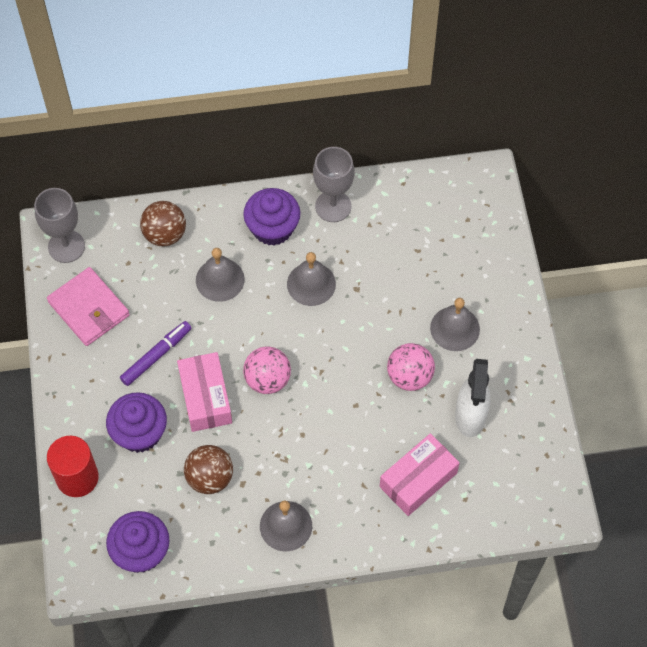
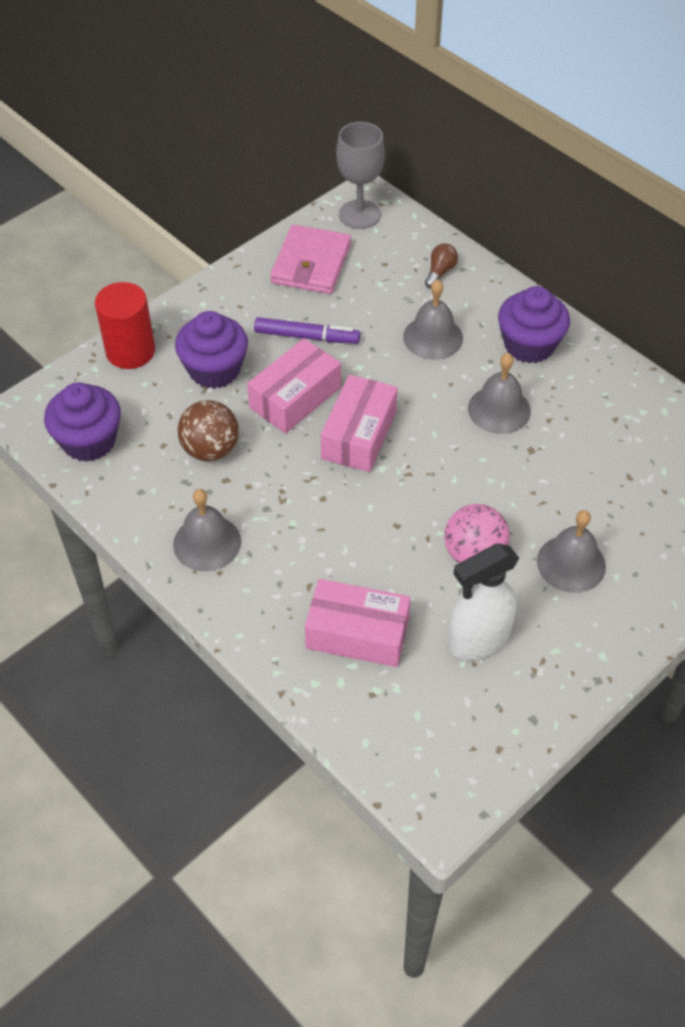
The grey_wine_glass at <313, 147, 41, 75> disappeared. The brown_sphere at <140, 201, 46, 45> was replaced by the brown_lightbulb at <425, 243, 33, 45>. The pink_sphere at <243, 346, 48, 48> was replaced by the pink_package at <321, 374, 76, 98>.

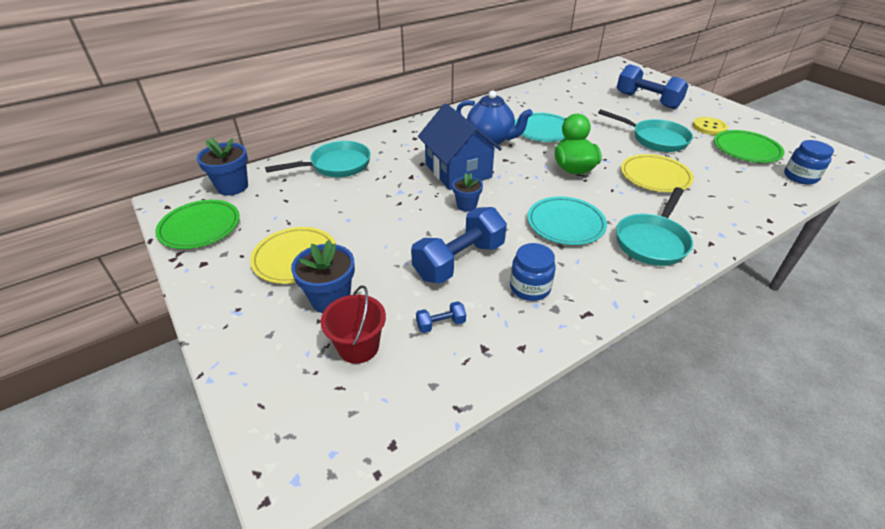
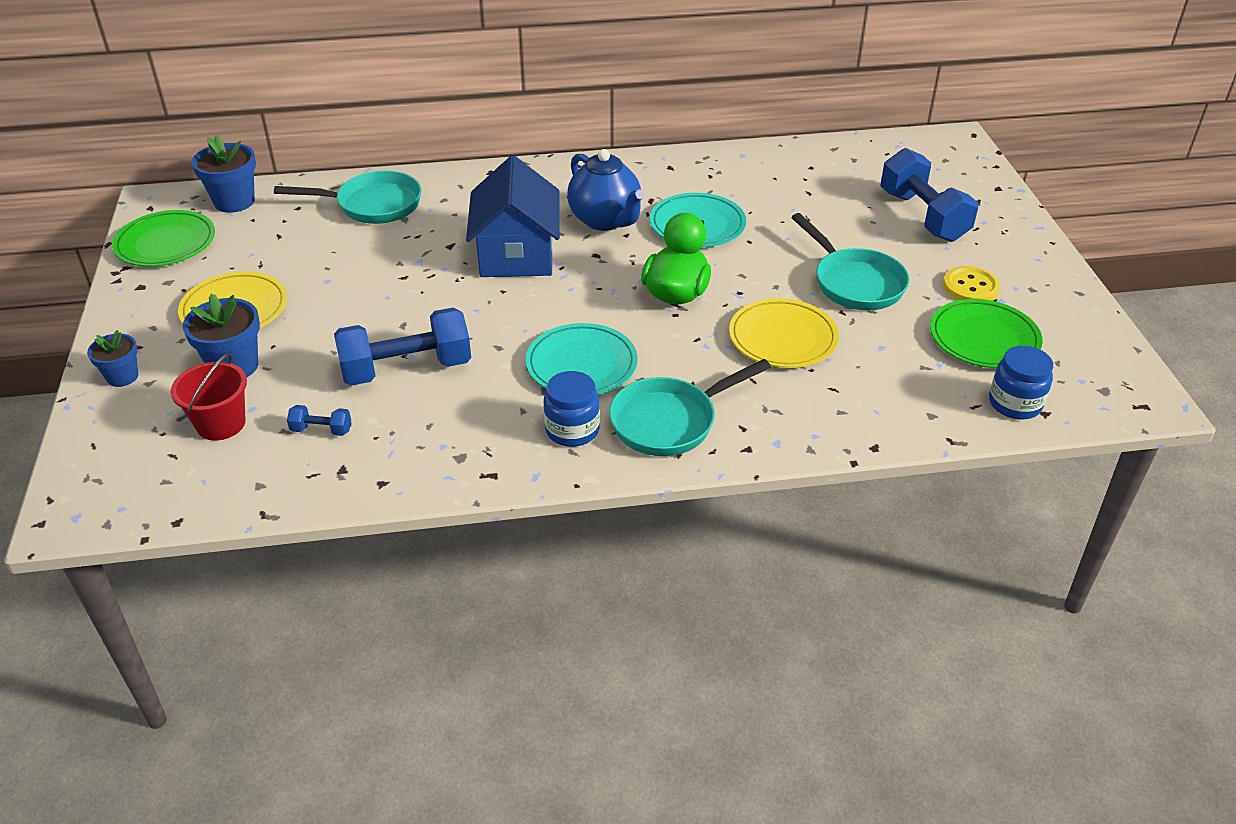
The blue_potted_plant moved from <452, 173, 31, 38> to <87, 330, 51, 57>. The blue_preserve_jar moved from <510, 243, 46, 58> to <544, 371, 56, 76>.

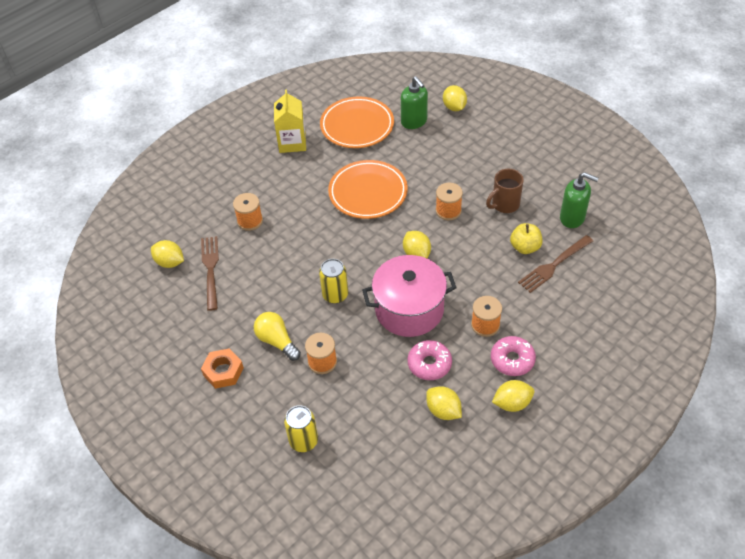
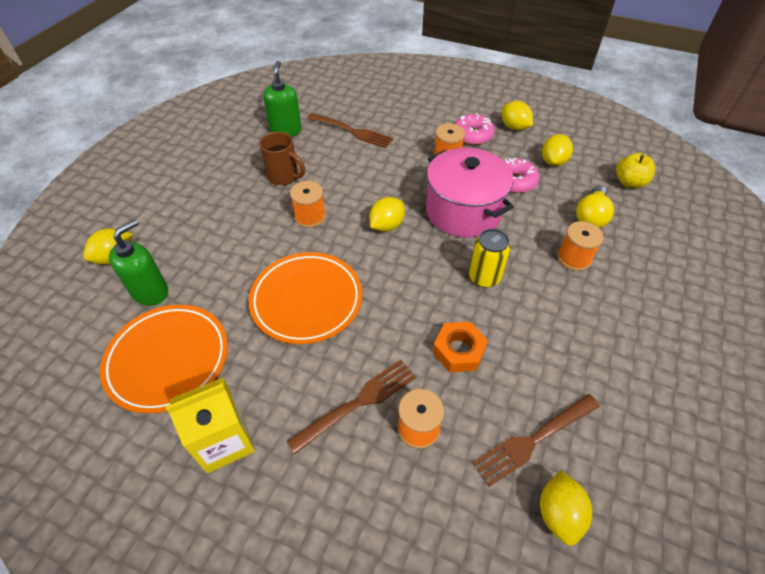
The golden_apple_fruit moved from <510, 223, 32, 31> to <616, 153, 39, 35>. The golden_lightbulb moved from <254, 312, 47, 49> to <576, 186, 38, 42>. The bright_orange_nut moved from <201, 348, 43, 41> to <433, 322, 55, 50>. The golden_can at <284, 405, 34, 47> disappeared. The brown_table_fork at <286, 360, 130, 94> appeared.

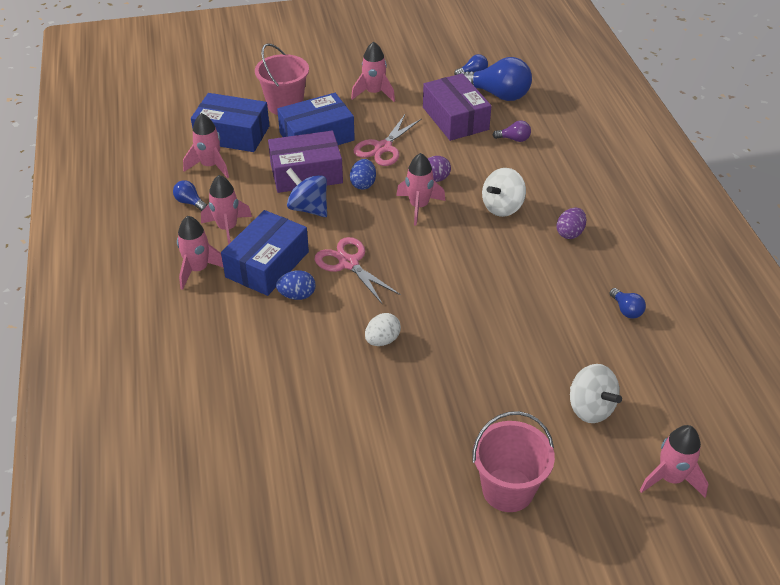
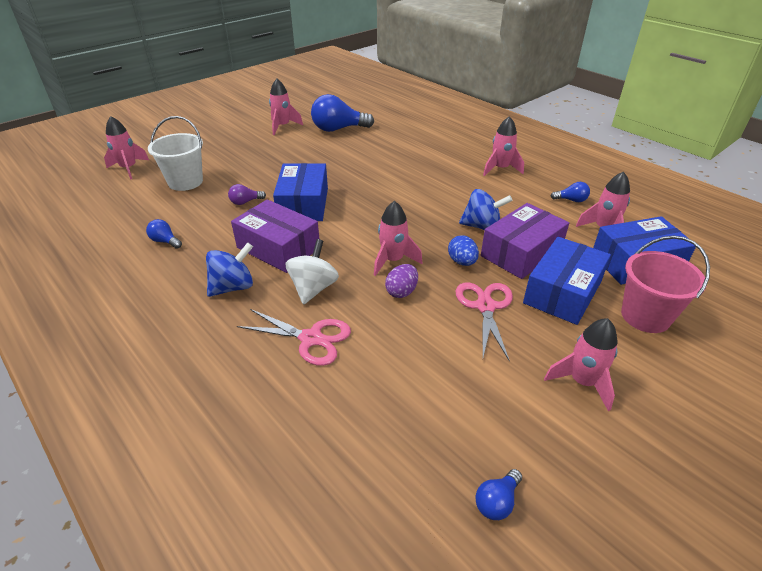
The blue_lightbulb moved from <460, 57, 72, 44> to <311, 94, 63, 38>. The purple_package moved from <423, 73, 68, 68> to <231, 199, 88, 74>. The purple_lightbulb moved from <493, 120, 38, 22> to <228, 184, 38, 21>. The pink_spaceship moved from <201, 175, 51, 70> to <269, 79, 34, 56>. The purple_toy_egg at <557, 207, 29, 32> was replaced by the blue_whirligig at <206, 242, 47, 55>. The blue_package moved from <221, 210, 88, 86> to <273, 163, 55, 58>. The pink_scissors moved from <315, 237, 86, 68> to <237, 309, 114, 57>. The blue_toy_egg at <276, 270, 40, 30> disappeared. The pure_white_toy_egg at <365, 313, 36, 33> disappeared. The pure_white_whirligig at <570, 364, 52, 59> was replaced by the pure_white_pail at <148, 116, 55, 75>. The pink_pail at <472, 411, 83, 101> disappeared.

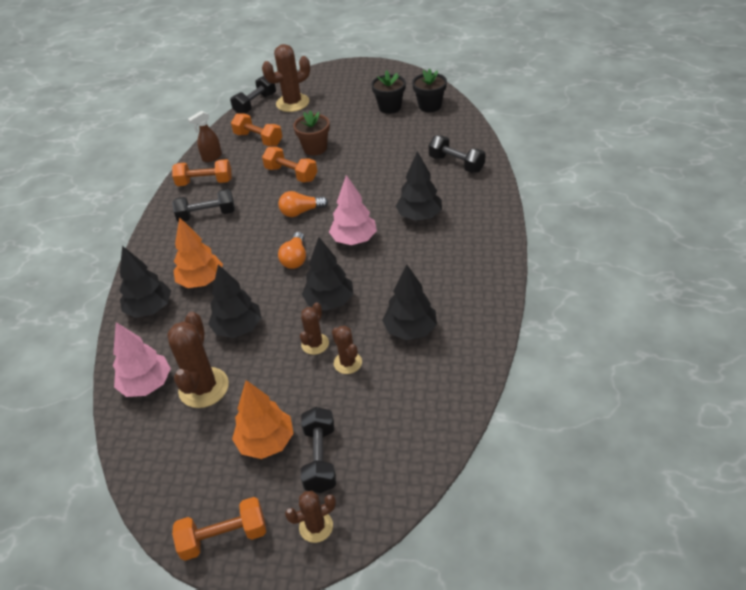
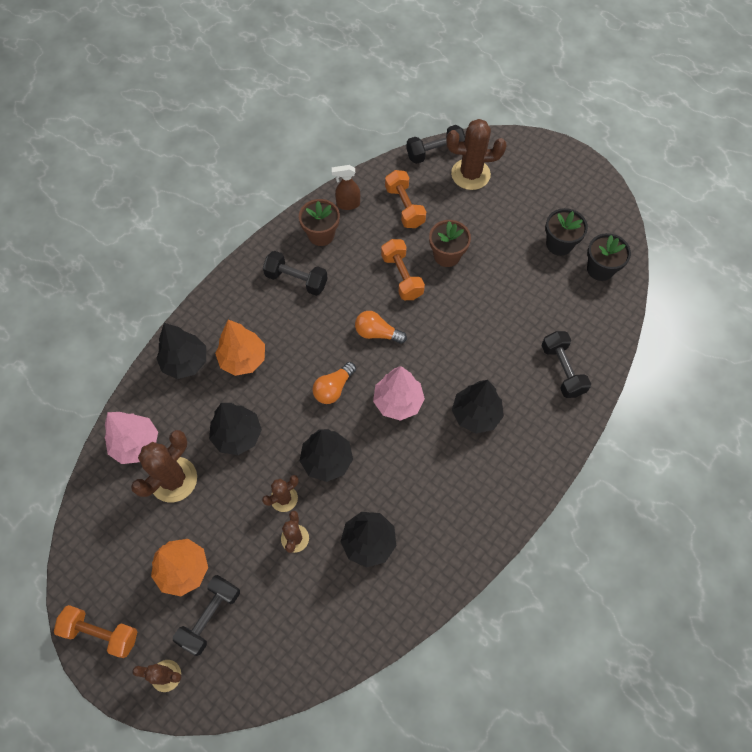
The bright_orange_free_weight at <172, 159, 59, 27> was replaced by the brown_potted_plant at <299, 199, 41, 47>.

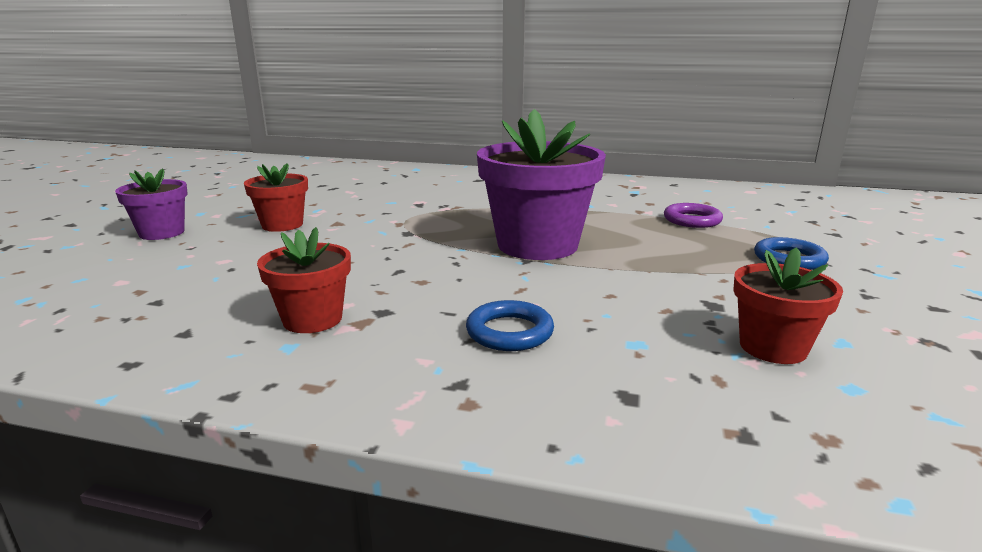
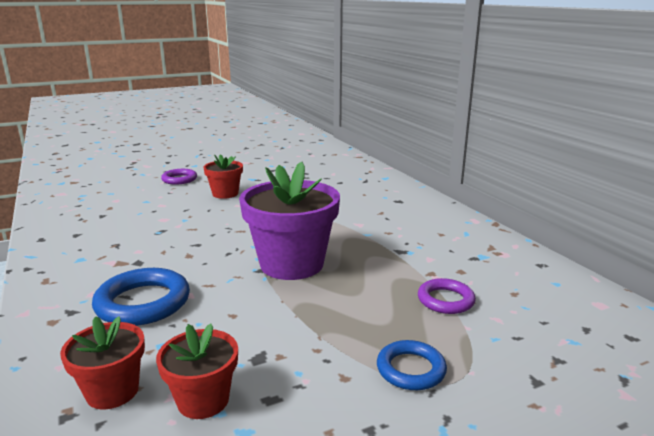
The purple_potted_plant at <115, 168, 73, 72> was replaced by the purple_hoop at <161, 169, 36, 16>. The red_potted_plant moved from <257, 227, 94, 106> to <60, 316, 85, 93>. The blue_hoop at <466, 300, 88, 51> changed to 1.62 times the size.

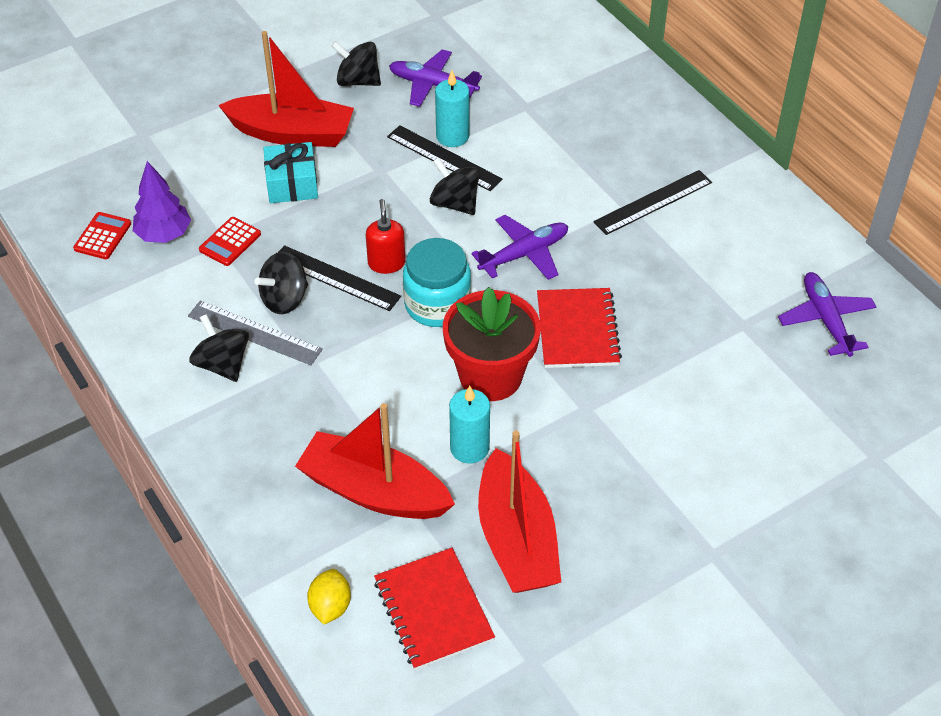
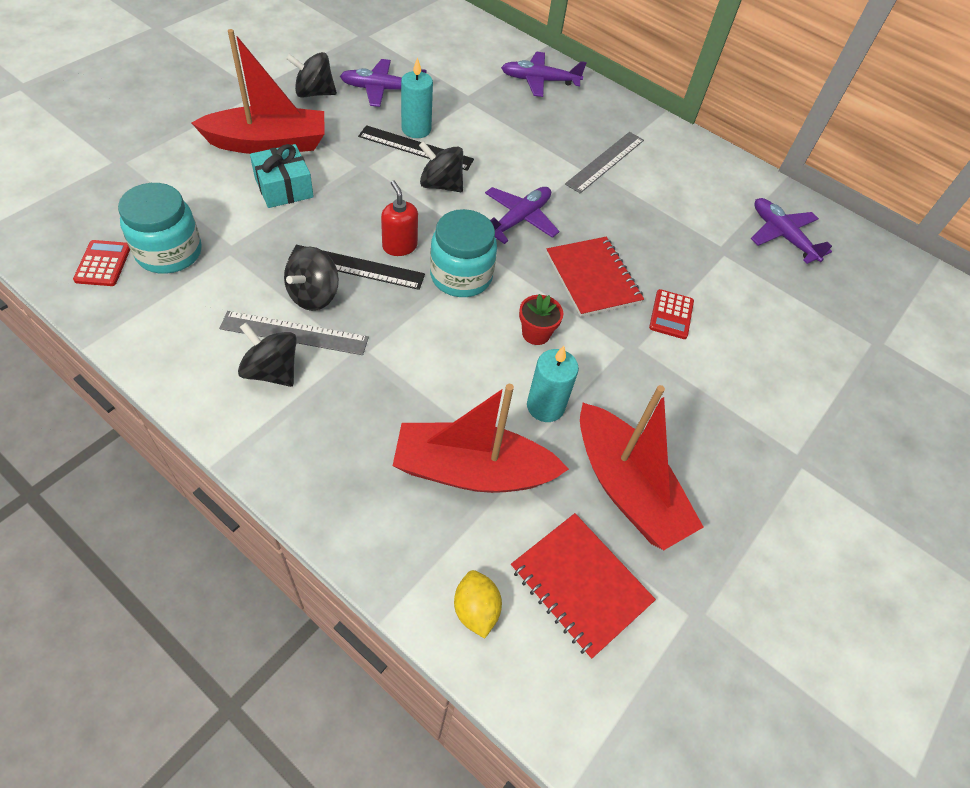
The purple_toy_tree at <133, 161, 58, 82> was replaced by the teal_preserve_jar at <118, 183, 84, 91>. The ebony_straightedge at <593, 170, 119, 65> became the grey_straightedge at <565, 132, 79, 61>. The red_adding_machine moved from <199, 217, 62, 49> to <649, 289, 45, 50>. The red_potted_plant at <443, 287, 98, 114> changed to 0.47 times the size. The purple_aeroplane at <501, 52, 85, 45> appeared.

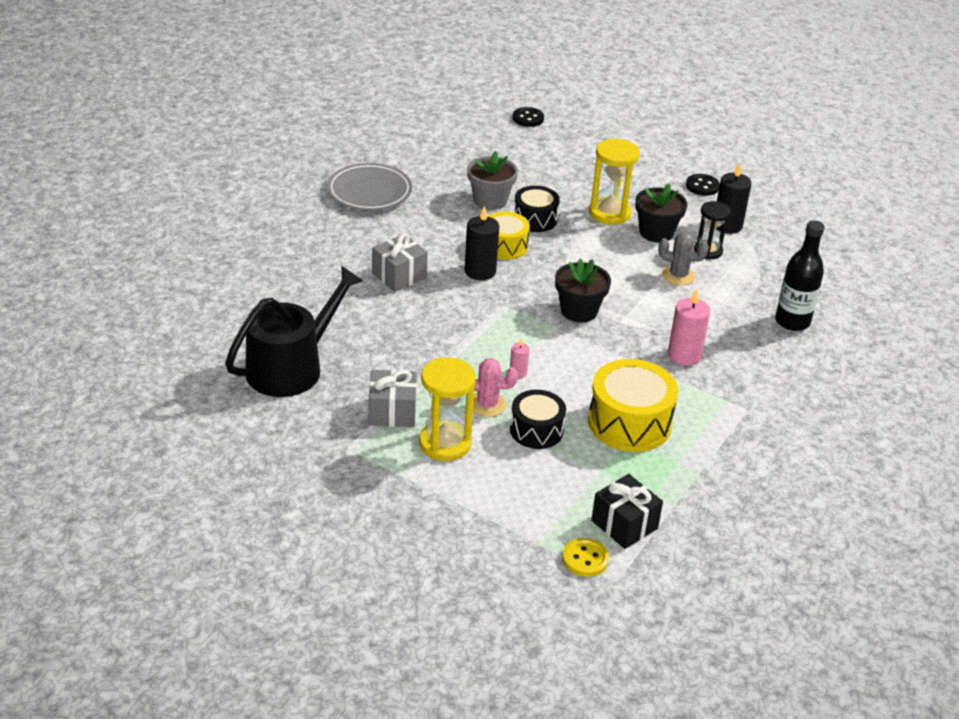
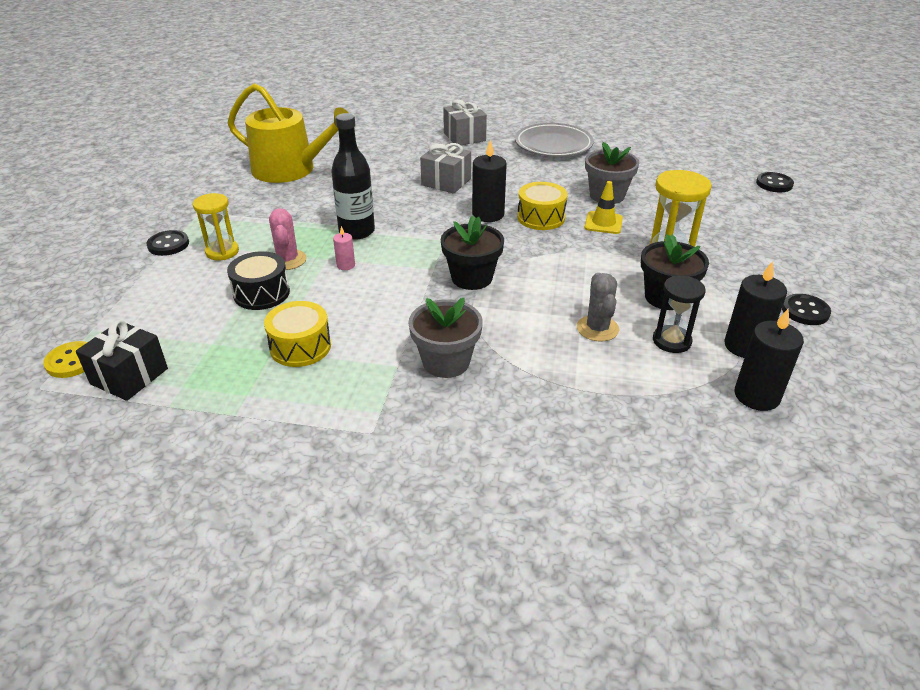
The ebony_drum at <514, 186, 46, 46> was replaced by the golden_traffic_cone at <584, 181, 39, 53>. The ebony_drink_bottle moved from <775, 220, 50, 111> to <331, 113, 44, 127>. The ebony_sprinkling_can at <225, 266, 138, 131> became the golden_sprinkling_can at <228, 83, 120, 100>. The pink_wax_candle at <668, 289, 42, 77> was replaced by the grey_potted_plant at <408, 298, 75, 80>. The golden_sand_timer at <419, 357, 57, 104> changed to 0.66 times the size. The golden_drum at <588, 359, 90, 93> changed to 0.63 times the size. The grey_wrapped_gift moved from <369, 370, 48, 57> to <443, 99, 44, 46>. The ebony_button at <146, 230, 43, 26> appeared. The ebony_wax_candle at <735, 309, 69, 102> appeared.

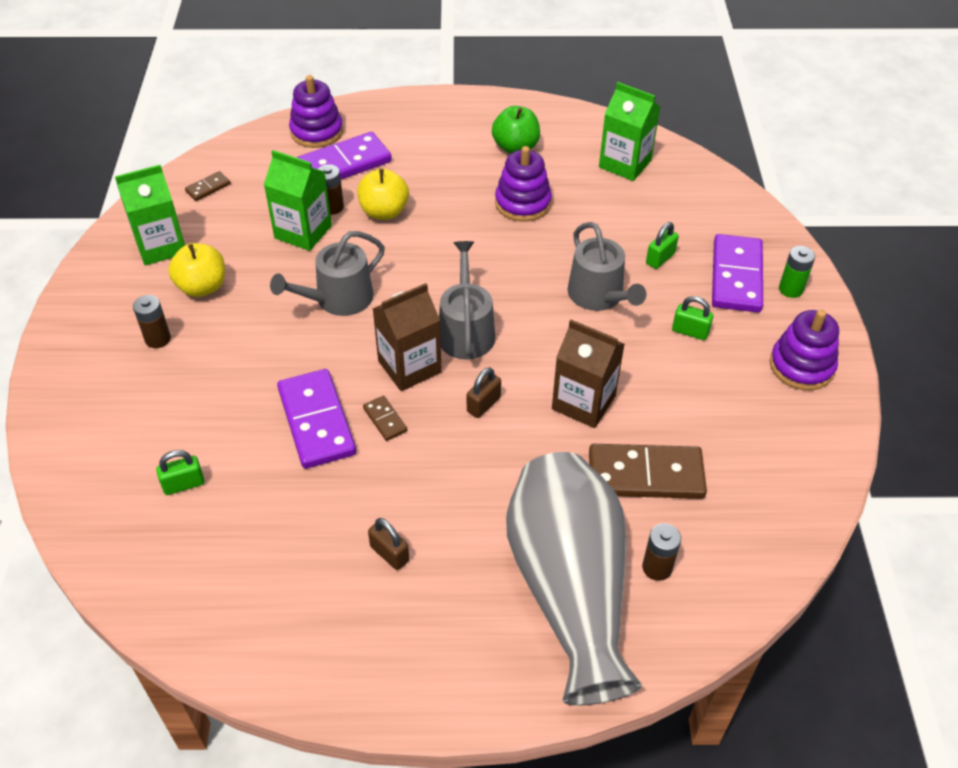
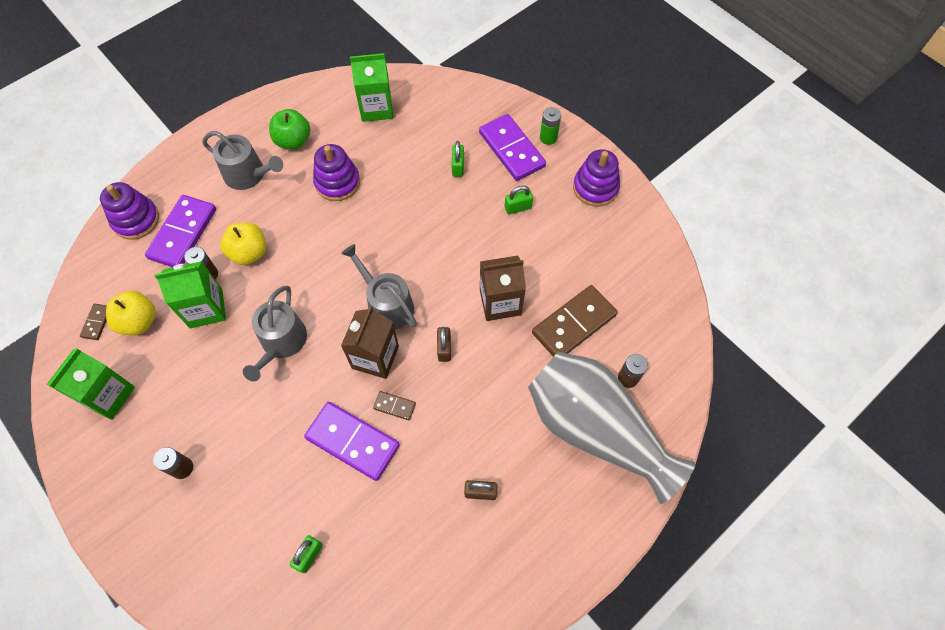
The grey_sprinkling_can moved from <567, 222, 80, 89> to <202, 131, 81, 59>. The golden_apple_fruit moved from <168, 243, 57, 54> to <106, 291, 50, 44>.

